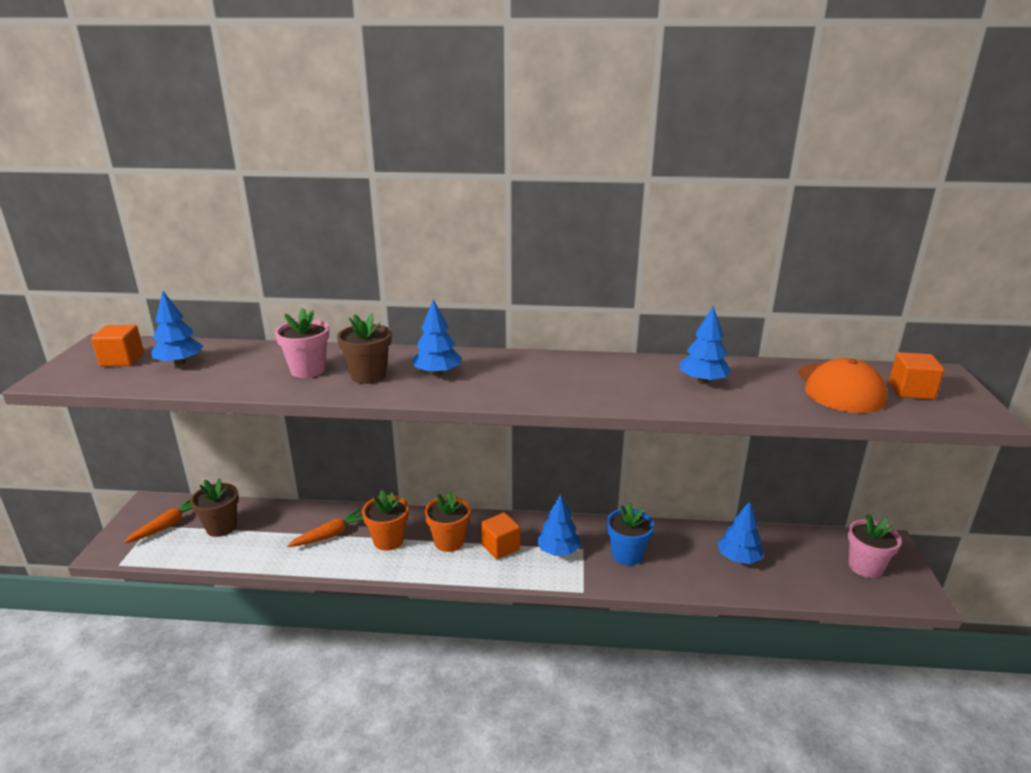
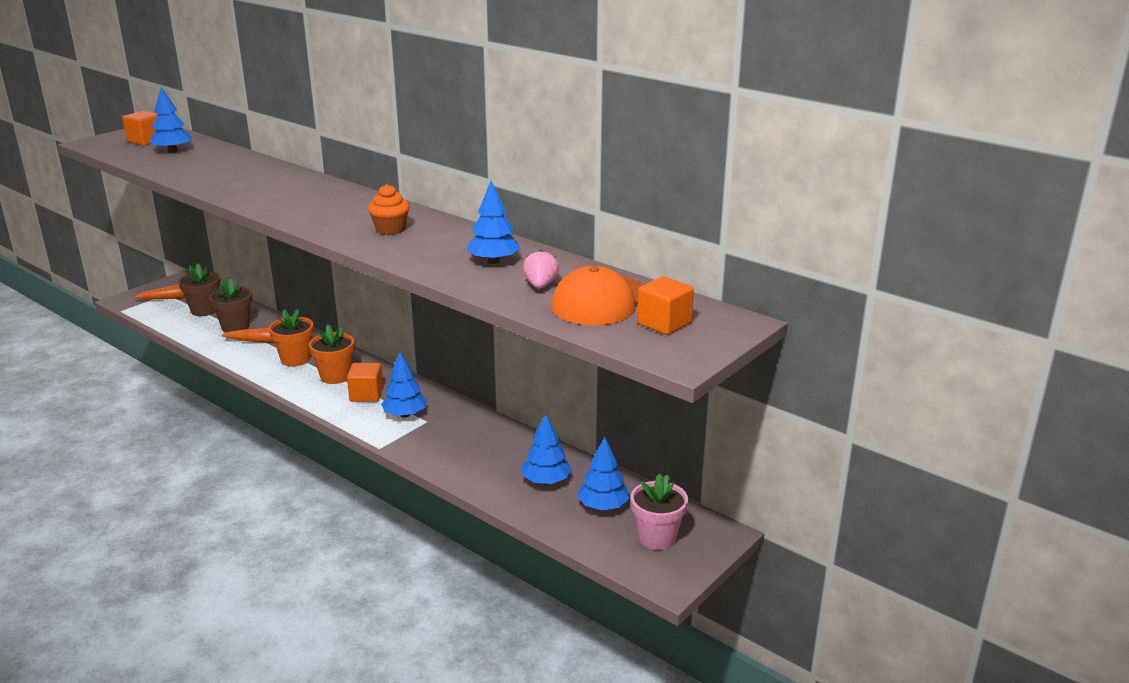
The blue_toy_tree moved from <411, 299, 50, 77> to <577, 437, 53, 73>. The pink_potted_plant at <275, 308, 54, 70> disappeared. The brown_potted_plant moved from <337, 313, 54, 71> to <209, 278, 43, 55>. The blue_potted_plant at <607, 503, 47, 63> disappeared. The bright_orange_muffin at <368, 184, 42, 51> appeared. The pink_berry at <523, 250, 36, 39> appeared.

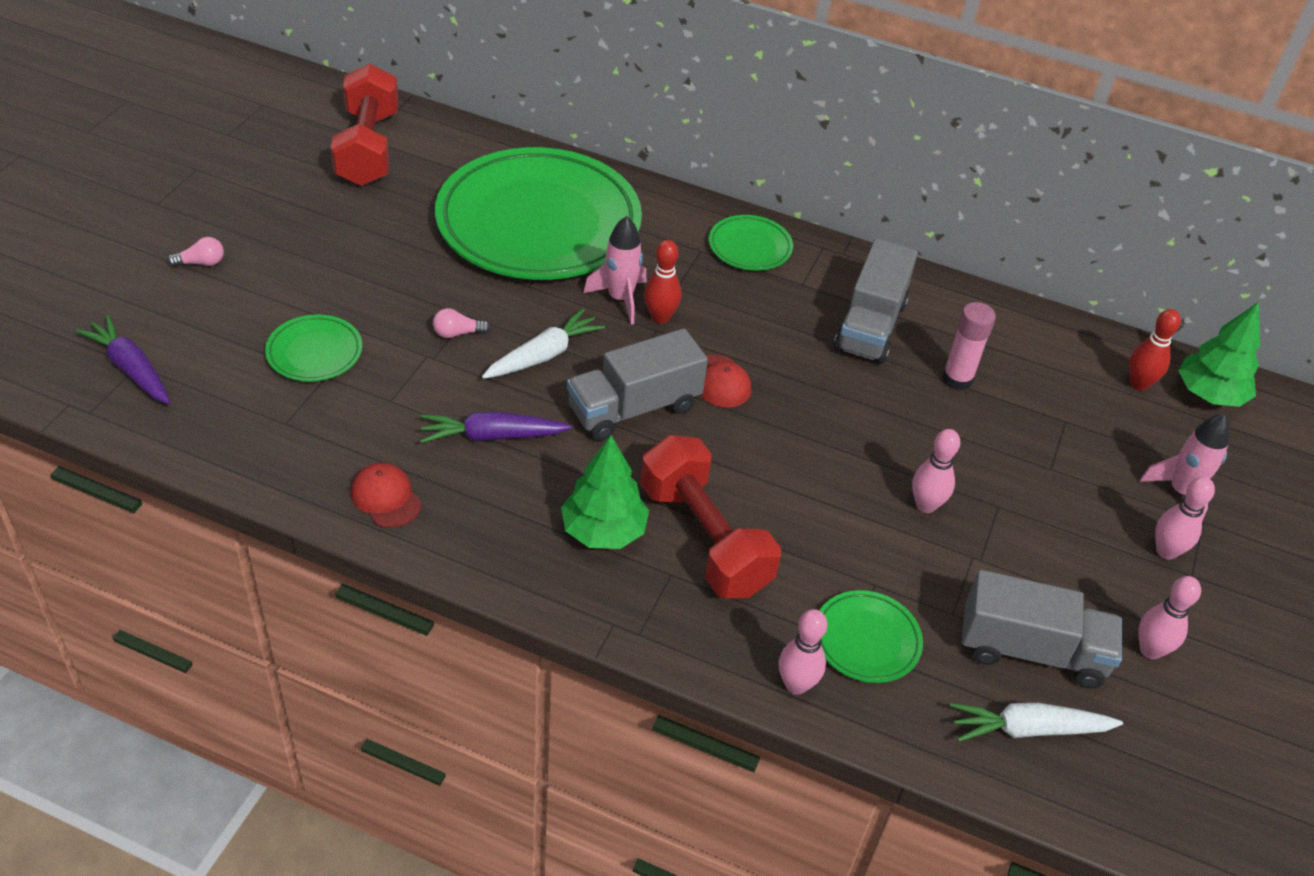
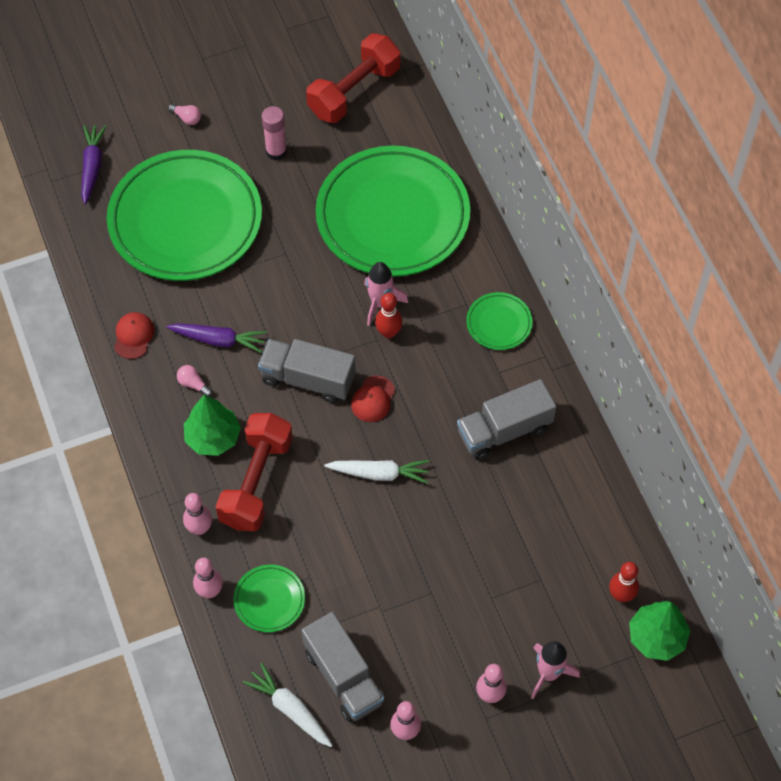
The pink_glue moved from <942, 302, 54, 88> to <262, 106, 25, 55>. The pink_lightbulb moved from <433, 308, 58, 30> to <177, 365, 36, 32>. The pure_white_toy_carrot moved from <482, 308, 123, 71> to <324, 460, 105, 24>. The emerald_flat_dish at <265, 314, 97, 68> changed to 2.41 times the size. The purple_toy_carrot at <420, 411, 152, 32> turned 150 degrees clockwise. The pink_skittle moved from <912, 429, 49, 84> to <183, 493, 29, 42>.

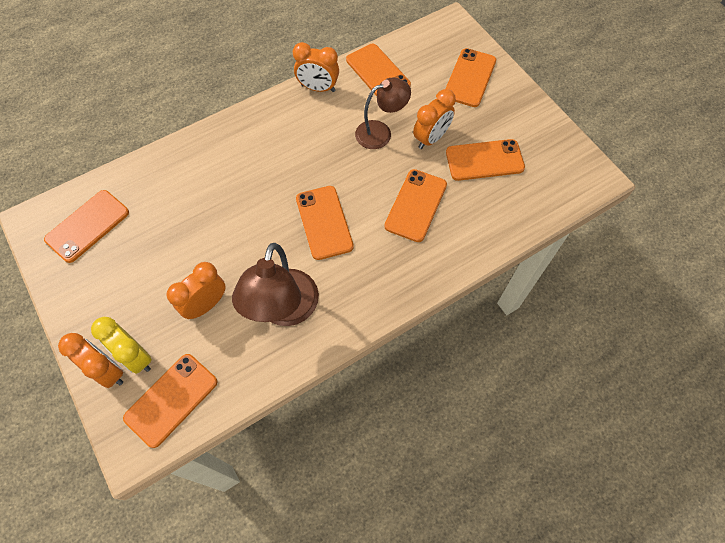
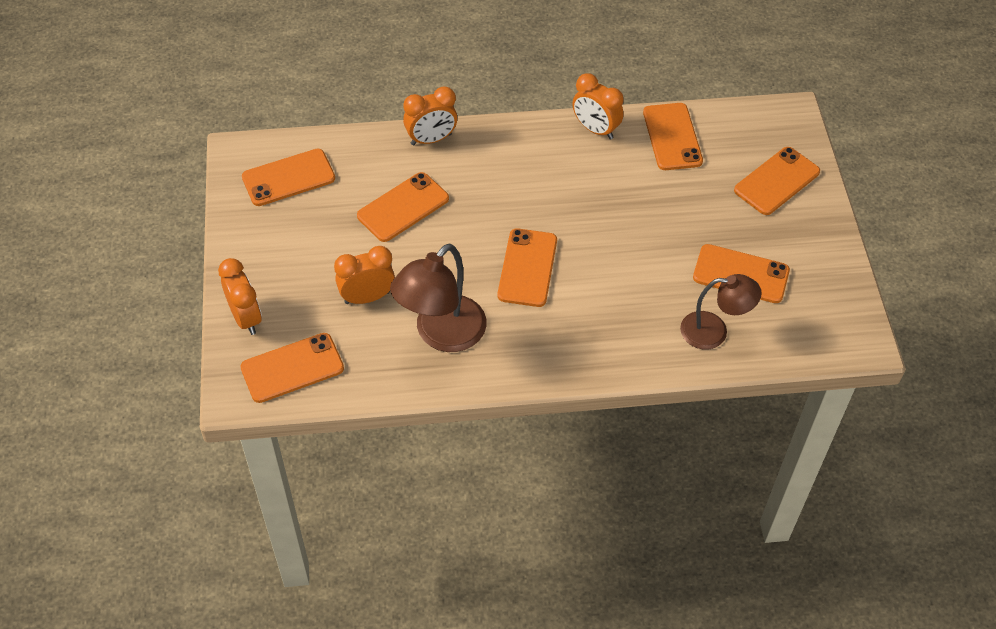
The brown_lamp moved from <355, 78, 56, 71> to <680, 274, 82, 76>. The bright_orange_clock moved from <413, 89, 43, 60> to <403, 86, 54, 59>. The bright_orange_mobile_phone moved from <384, 169, 63, 73> to <357, 172, 92, 70>. The golden_clock at <91, 317, 61, 57> disappeared.

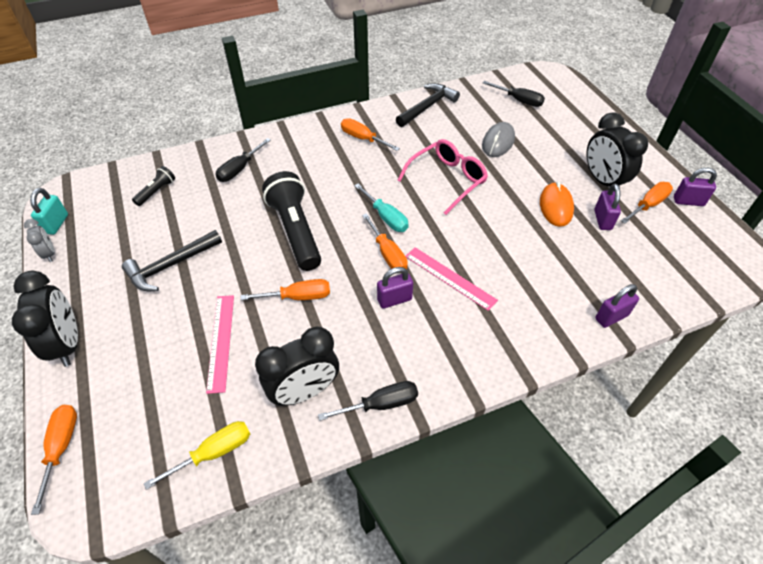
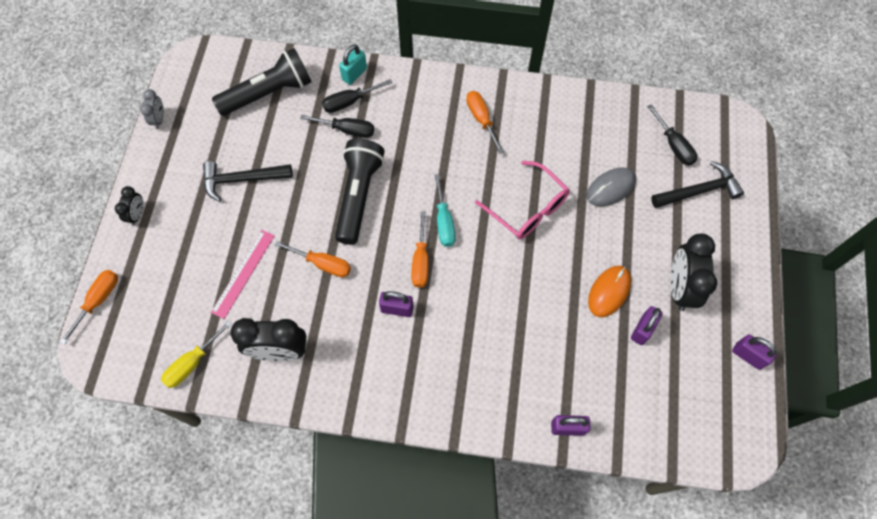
The ebony_carpenter's_hammer moved from <396, 83, 64, 44> to <651, 161, 93, 47>. The pink_glasses at <397, 139, 91, 76> turned 60 degrees clockwise. The ebony_torch at <132, 166, 43, 40> changed to 2.13 times the size. The bright_orange_hand_screwdriver at <621, 182, 52, 42> disappeared. The teal_padlock moved from <30, 188, 38, 47> to <339, 44, 28, 41>. The pink_straightedge at <405, 247, 93, 64> disappeared. The ebony_clock at <12, 270, 66, 97> changed to 0.52 times the size. The ebony_hand_screwdriver moved from <318, 381, 100, 40> to <300, 115, 74, 23>. The golden_hand_screwdriver at <144, 421, 106, 69> turned 135 degrees clockwise.

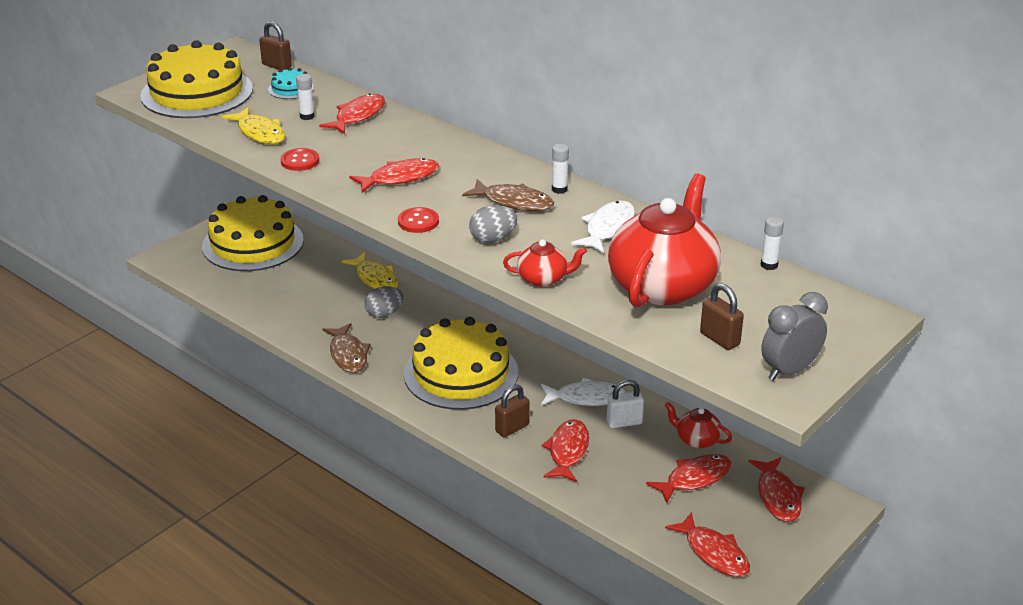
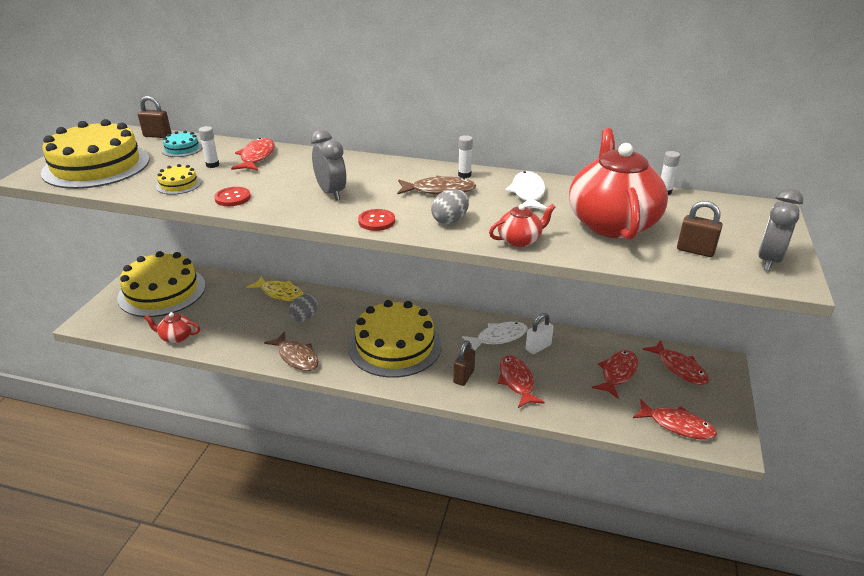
The golden_toy_fish at <222, 107, 63, 37> was replaced by the golden_cake at <156, 164, 45, 31>. The red_toy_fish at <349, 158, 90, 35> was replaced by the grey_clock at <311, 130, 36, 70>. The red_tea_pot moved from <665, 402, 67, 46> to <144, 312, 56, 31>.

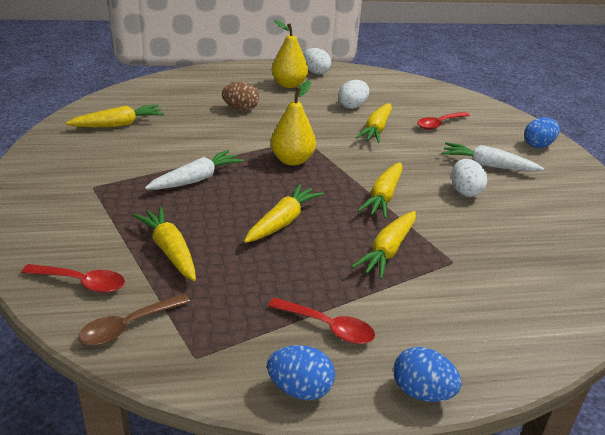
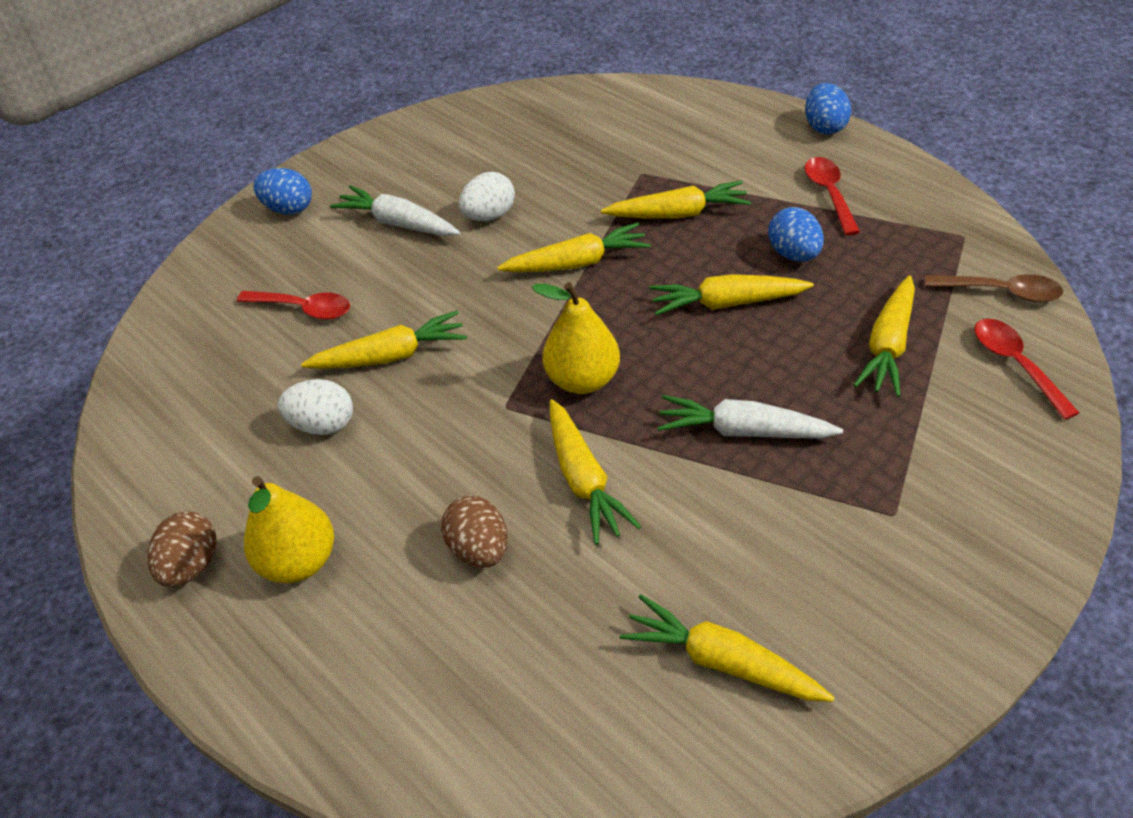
The pure_white_toy_egg at <303, 48, 28, 26> became the brown_toy_egg at <147, 512, 70, 75>. The pure_white_toy_carrot at <442, 142, 102, 30> turned 135 degrees clockwise. The blue_toy_egg moved from <267, 345, 68, 55> to <768, 207, 56, 55>. The golden_toy_carrot at <550, 399, 91, 146> appeared.

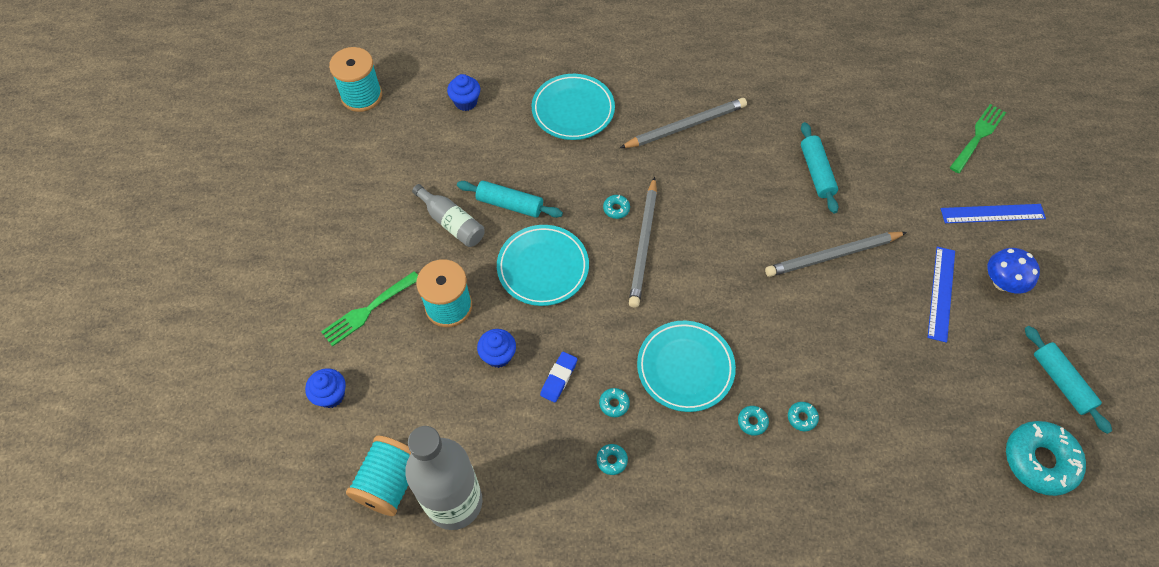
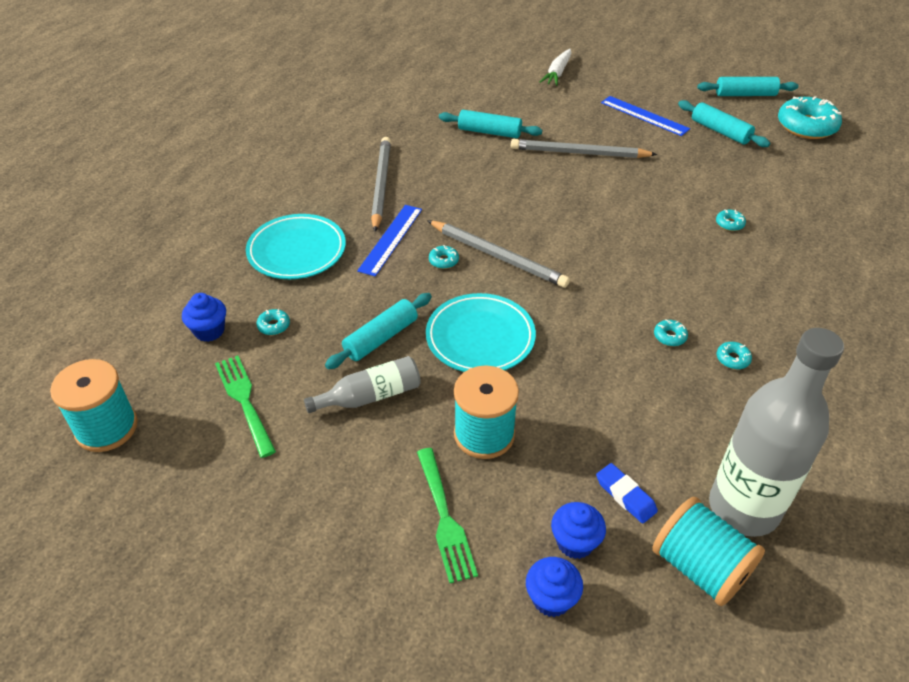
The emerald_table_fork moved from <950, 104, 56, 69> to <215, 356, 61, 102>. The blue_straightedge moved from <941, 204, 105, 19> to <357, 205, 65, 71>. The grey_lead_pencil at <765, 232, 142, 45> turned 90 degrees clockwise. The blue_toadstool at <987, 248, 53, 46> disappeared. The teal_flat_dish at <637, 321, 99, 91> disappeared. The blue_muffin moved from <477, 329, 39, 39> to <551, 502, 55, 57>. The blue_pencil_eraser moved from <540, 352, 37, 51> to <596, 463, 62, 61>. The teal_doughnut moved from <738, 406, 31, 30> to <256, 309, 34, 26>. The pure_white_toy_carrot at <540, 49, 32, 37> appeared. The teal_dough_roller at <678, 100, 92, 47> appeared.

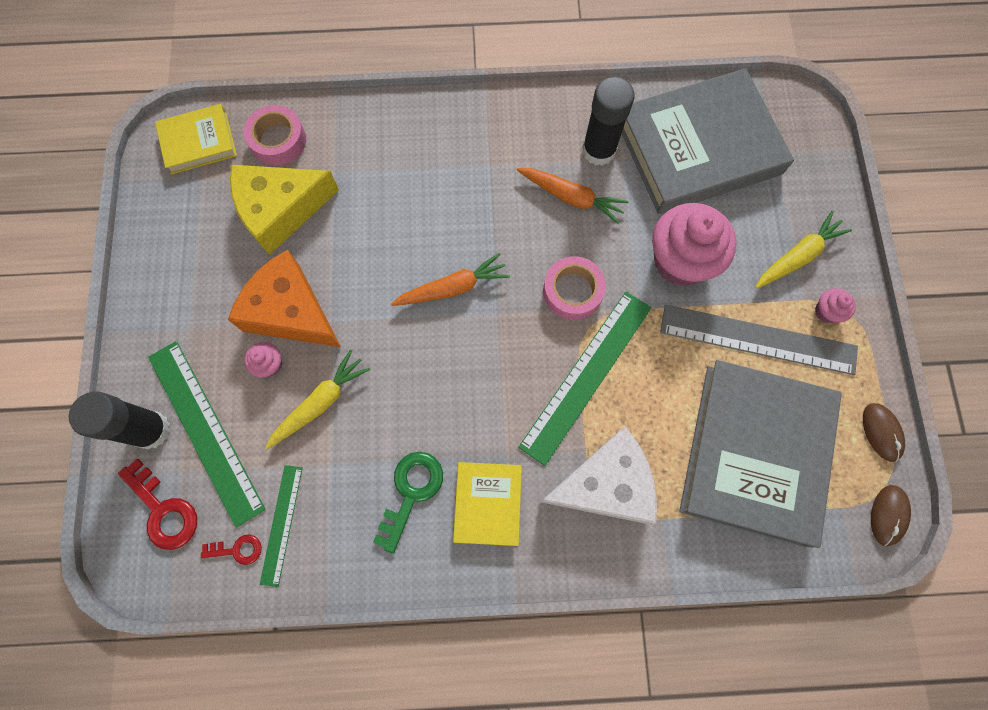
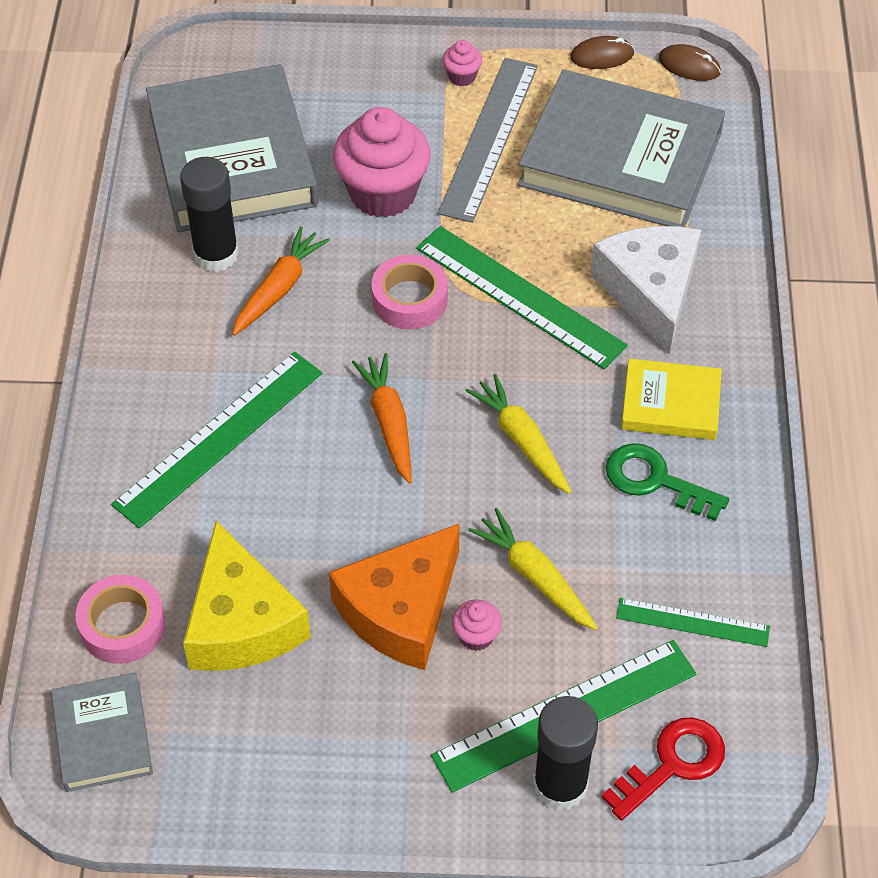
The golden_hardback at <155, 104, 82, 70> became the grey_hardback at <51, 672, 102, 120>. The golden_toy_carrot moved from <755, 211, 97, 78> to <465, 374, 106, 120>. The red_key at <201, 535, 61, 30> disappeared. The emerald_straightedge at <111, 352, 211, 176> appeared.

